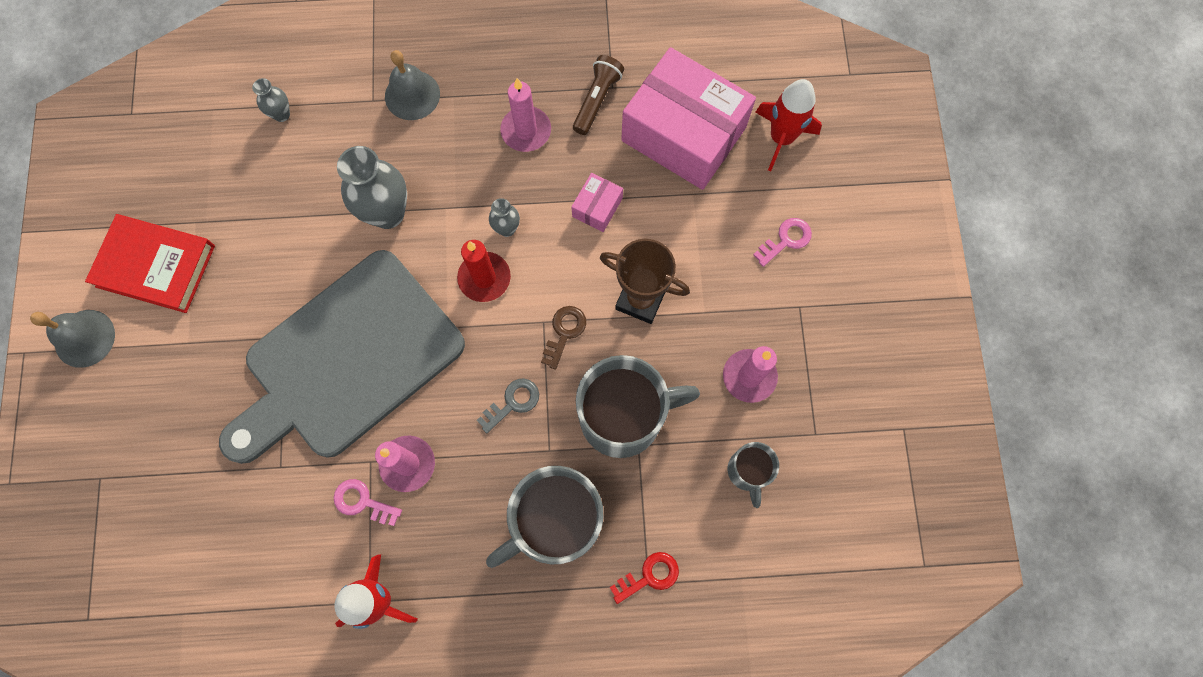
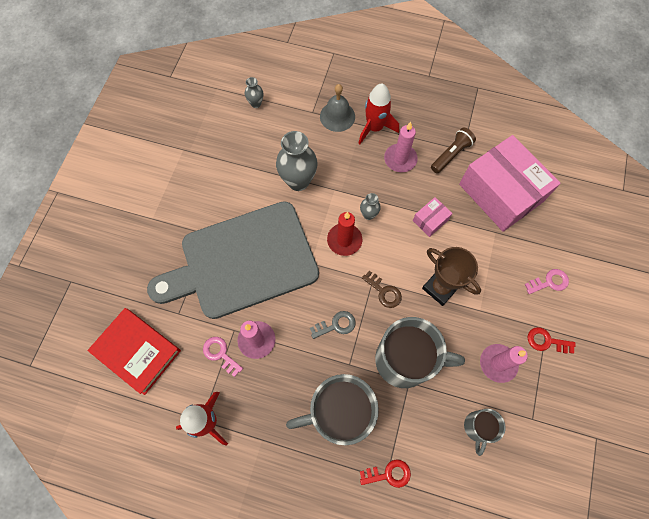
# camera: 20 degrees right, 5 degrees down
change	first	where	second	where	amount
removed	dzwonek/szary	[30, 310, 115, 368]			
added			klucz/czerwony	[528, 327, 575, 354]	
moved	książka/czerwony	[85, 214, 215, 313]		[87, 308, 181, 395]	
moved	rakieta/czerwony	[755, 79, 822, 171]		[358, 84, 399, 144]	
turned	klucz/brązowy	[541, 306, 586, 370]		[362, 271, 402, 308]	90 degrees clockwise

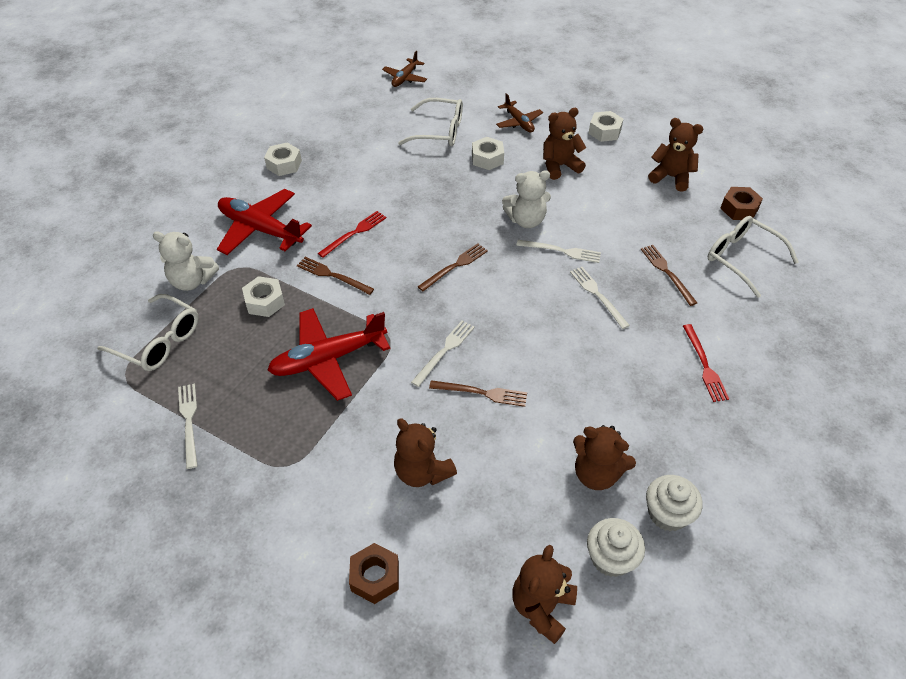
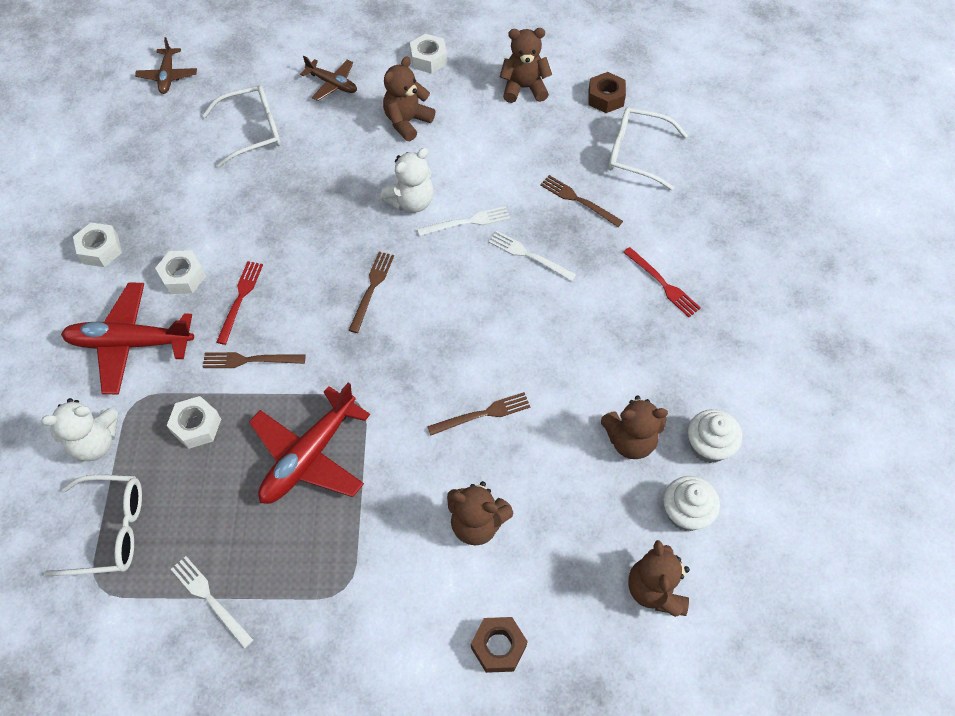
# camera: 30 degrees left, 10 degrees up
change	first	where	second	where	amount
removed	widelec/biały	[411, 320, 475, 387]			
moved	nakrętka/biały	[472, 137, 504, 170]		[155, 250, 206, 294]	

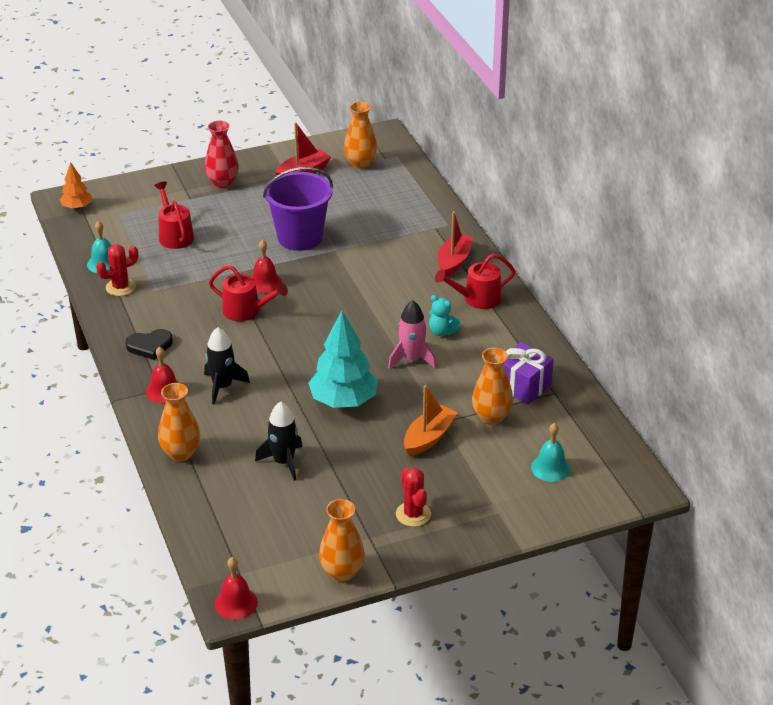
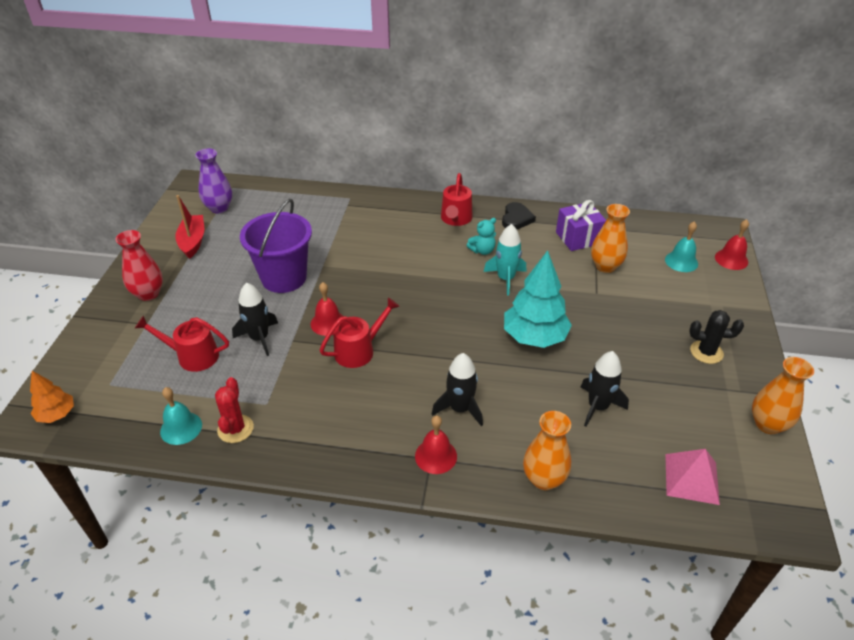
# camera: 60 degrees left, 5 degrees up
change	first	where	second	where	amount
removed	łódka/pomarańczowy	[404, 385, 458, 456]			
removed	łódka/czerwony	[438, 211, 474, 277]			
added			rakieta/czarny	[232, 283, 278, 356]	
added			piramida/różowy	[665, 449, 720, 505]	
moved	serce/czarny	[126, 329, 173, 360]		[502, 202, 536, 229]	
moved	dzwonek/czerwony	[214, 557, 258, 620]		[715, 219, 749, 270]	
recoloured	wazon/pomarańczowy	[344, 102, 377, 169]	wazon/fioletowy	[196, 148, 232, 214]	
recoloured	rakieta/różowy	[388, 300, 436, 369]	rakieta/turkusowy	[484, 224, 526, 296]	
recoloured	kaktus/czerwony	[396, 468, 431, 527]	kaktus/czarny	[689, 310, 744, 364]	

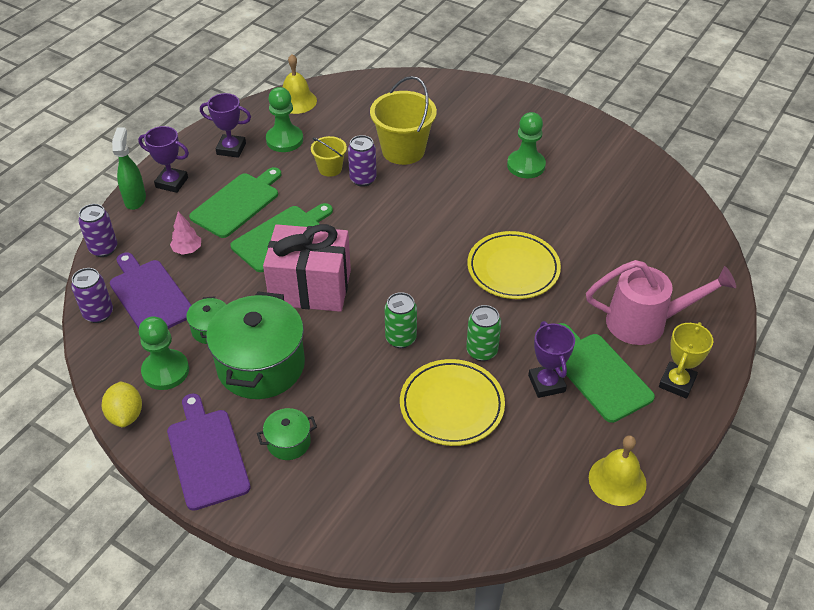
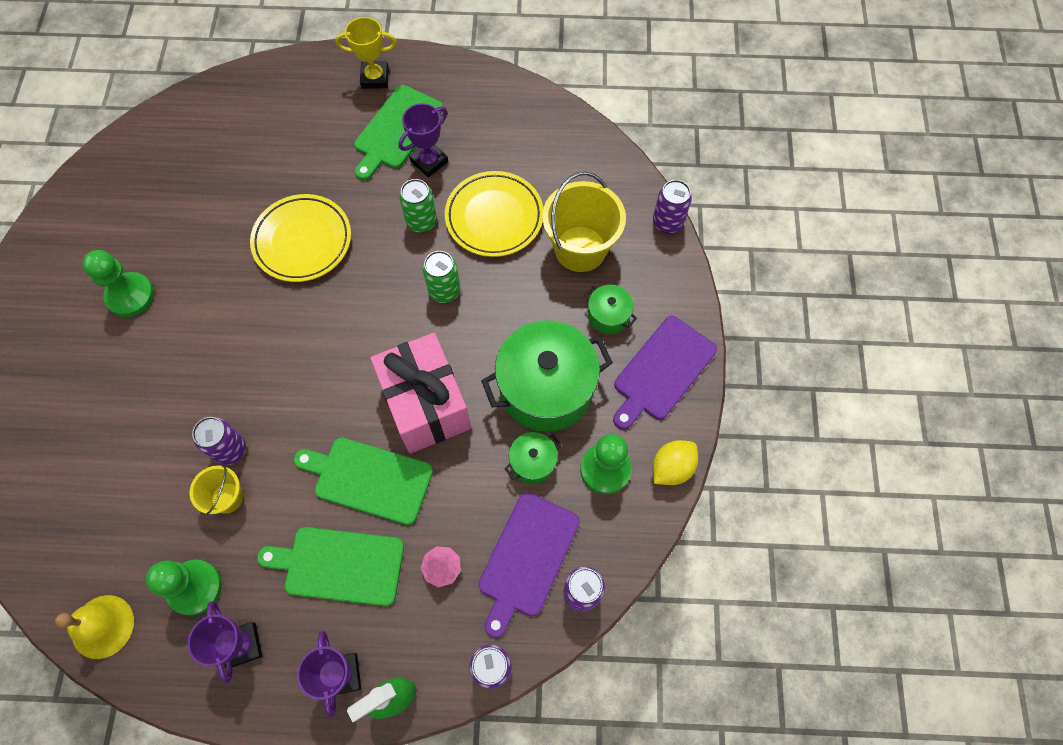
# camera: 120 degrees left, 20 degrees up
change	first	where	second	where	amount
removed	konewka/różowy	[586, 260, 736, 345]			
removed	dzwonek/żółty	[589, 435, 647, 506]			
added			puszka/fioletowy	[653, 180, 692, 233]	
moved	wiadro/żółty	[370, 76, 437, 165]		[542, 172, 626, 272]	

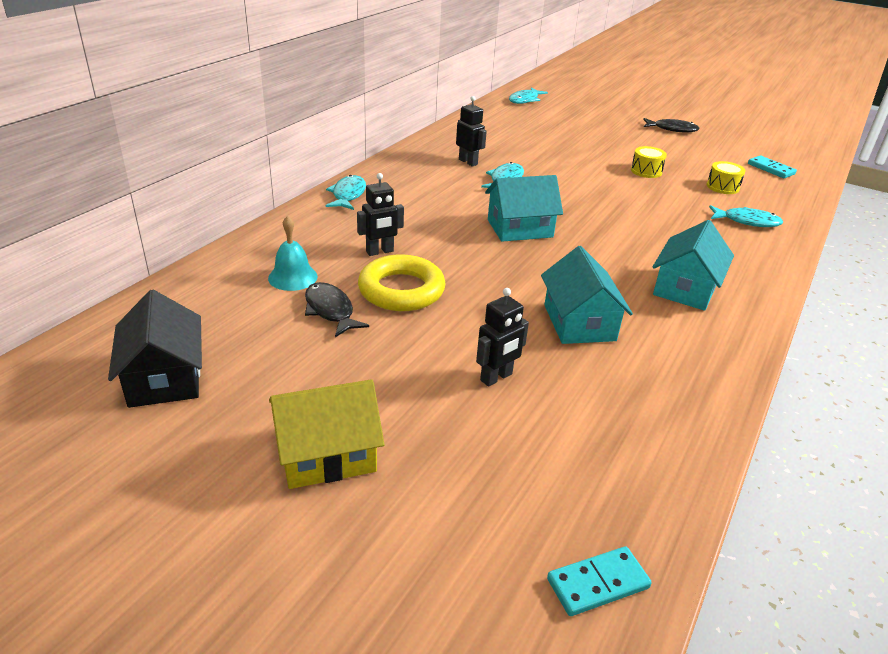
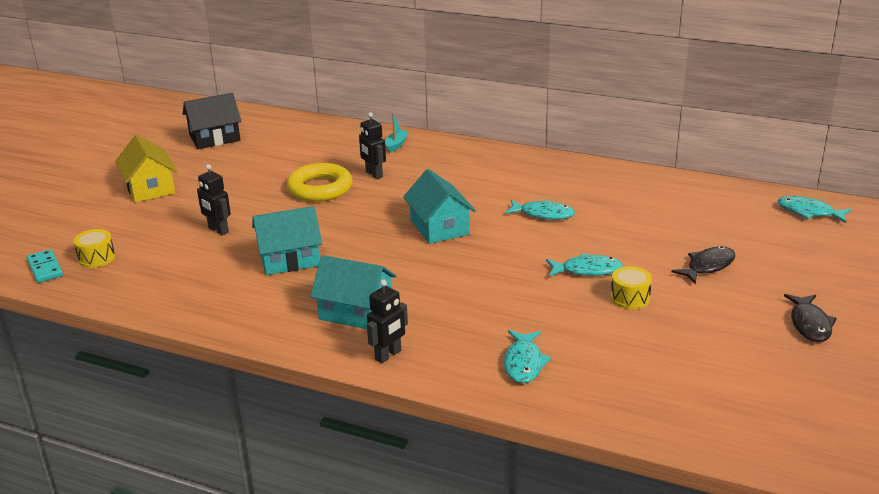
# camera: 85 degrees right, 5 degrees down
change	first	where	second	where	amount
removed	dzwonek/turkusowy	[268, 216, 318, 291]			
removed	kostka domina/turkusowy	[748, 156, 797, 178]			
added			łódka/turkusowy	[385, 113, 409, 152]	
moved	ryba/czarny	[305, 282, 369, 337]		[671, 246, 735, 284]	
moved	ryba/turkusowy	[326, 175, 366, 210]		[546, 253, 623, 277]	
moved	robot/czarny	[456, 96, 487, 167]		[367, 280, 408, 363]	
moved	bęben/żółty	[707, 161, 746, 194]		[73, 229, 115, 268]	

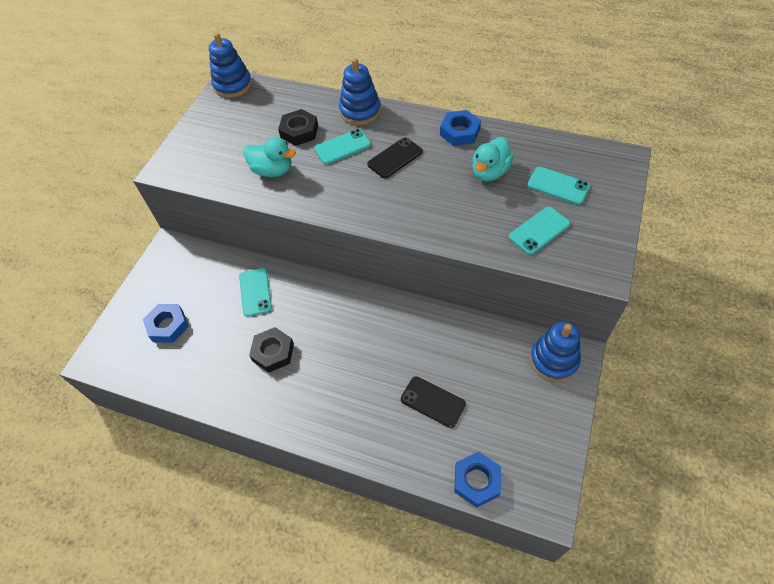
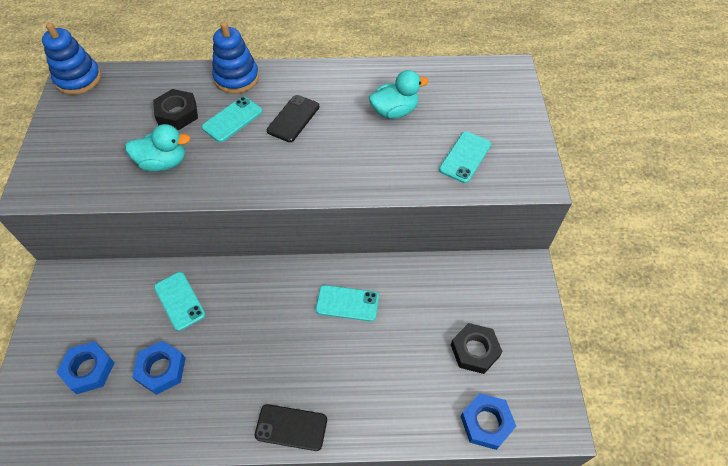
# camera: 25 degrees left, 0 degrees up
change	first	where	second	where	amount
removed	zabawka nakładanka/niebieski	[530, 322, 581, 382]			
moved	nakrętka/czarny	[249, 327, 294, 372]		[451, 323, 503, 374]	
moved	telefon/czarny	[401, 376, 466, 428]		[255, 404, 327, 451]	
moved	nakrętka/niebieski	[440, 110, 481, 146]		[132, 341, 186, 395]	
moved	telefon/turkusowy	[527, 167, 590, 205]		[316, 285, 379, 321]	
turned	kaczka/turkusowy	[472, 137, 513, 182]		[369, 70, 428, 119]	120 degrees counterclockwise

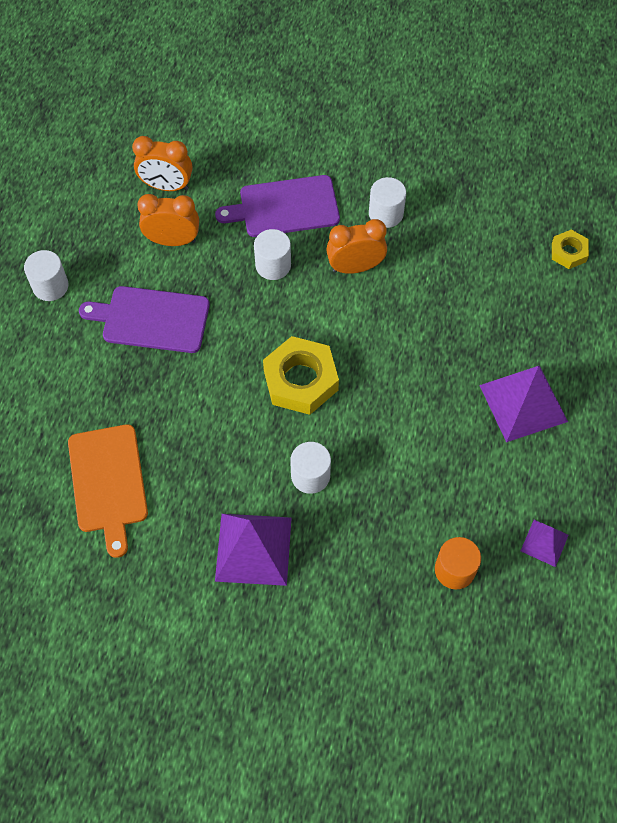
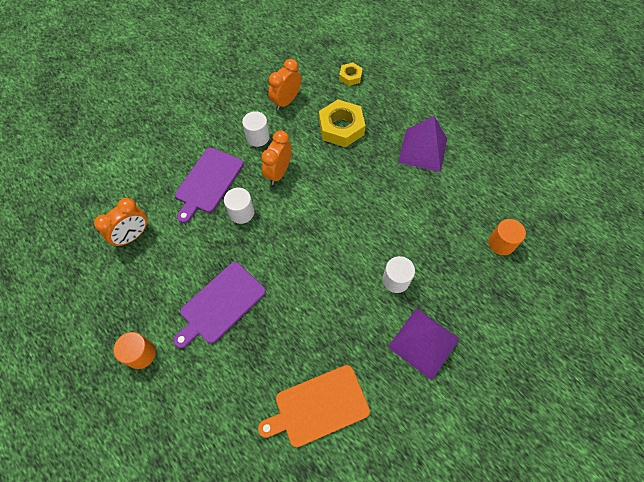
# camera: 55 degrees left, 0 degrees up
change	first	where	second	where	amount
removed	piramida/fioletowy	[521, 520, 569, 567]			
moved	budzik/pomarańczowy	[137, 194, 199, 246]		[268, 59, 301, 110]	
moved	nakrętka/żółty	[263, 336, 339, 415]		[319, 100, 366, 147]	
recoloured	walec/biały	[24, 250, 69, 301]	walec/pomarańczowy	[114, 332, 156, 369]	
turned	deska do krojenia/pomarańczowy	[68, 424, 148, 558]		[258, 365, 370, 447]	135 degrees clockwise

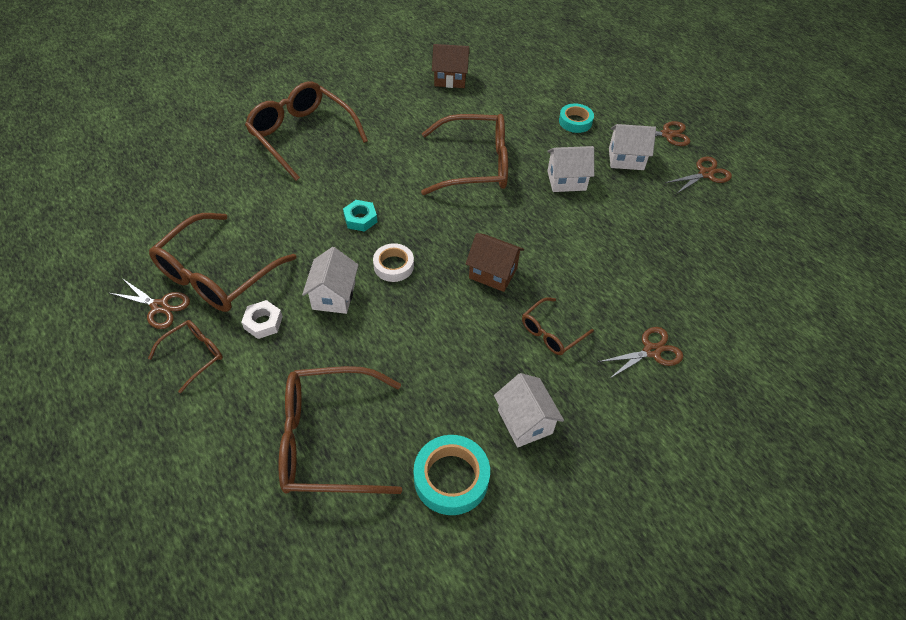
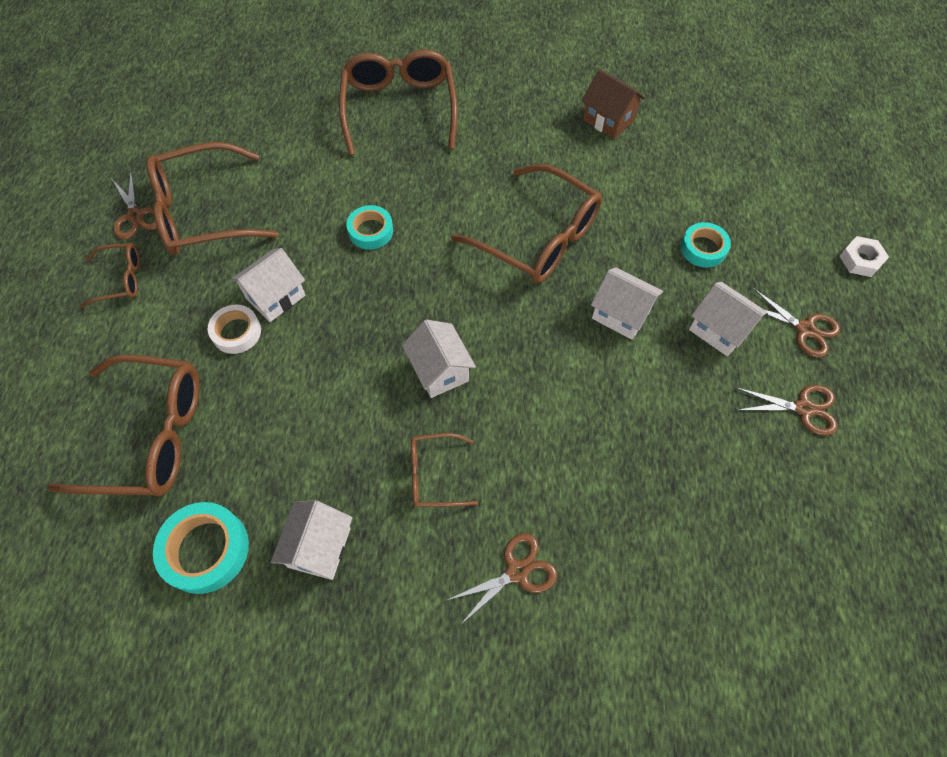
# camera: 40 degrees right, 10 degrees up
change	first	where	second	where	amount
moved	nakrętka/biały	[241, 300, 283, 339]		[840, 236, 889, 277]	
moved	taśma klejąca/biały	[373, 243, 414, 282]		[207, 305, 261, 354]	
replaced	nakrętka/turkusowy	[343, 200, 377, 232]	taśma klejąca/turkusowy	[346, 205, 393, 250]	
recoloured	domek/brązowy	[466, 233, 524, 292]	domek/biały	[402, 319, 476, 398]	
turned	okulary/brązowy	[278, 366, 402, 494]		[47, 355, 200, 497]	150 degrees clockwise
turned	nożyczki/brązowy	[598, 327, 683, 379]		[445, 533, 557, 624]	45 degrees counterclockwise

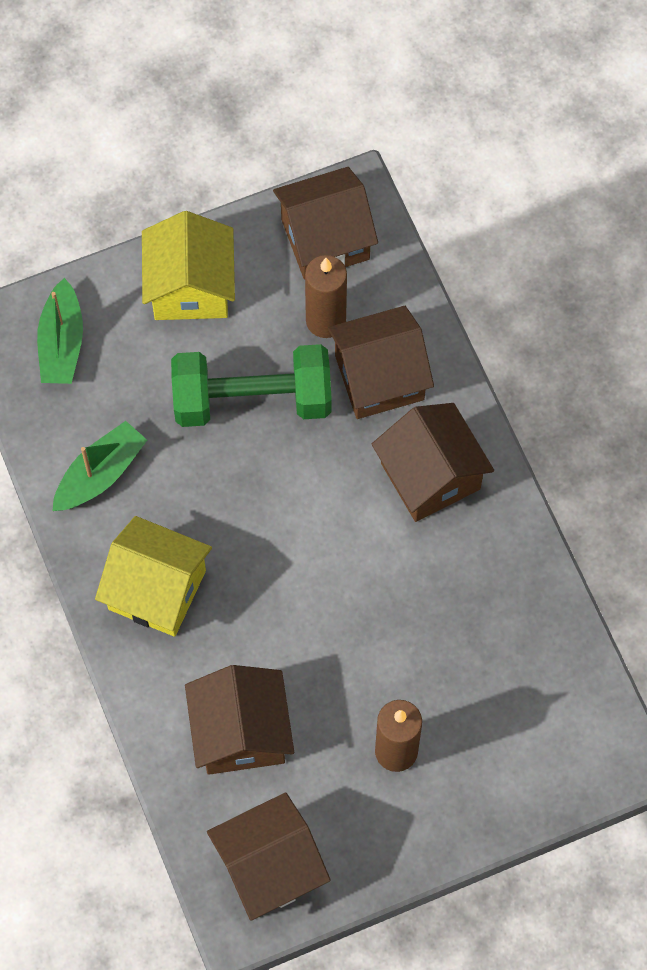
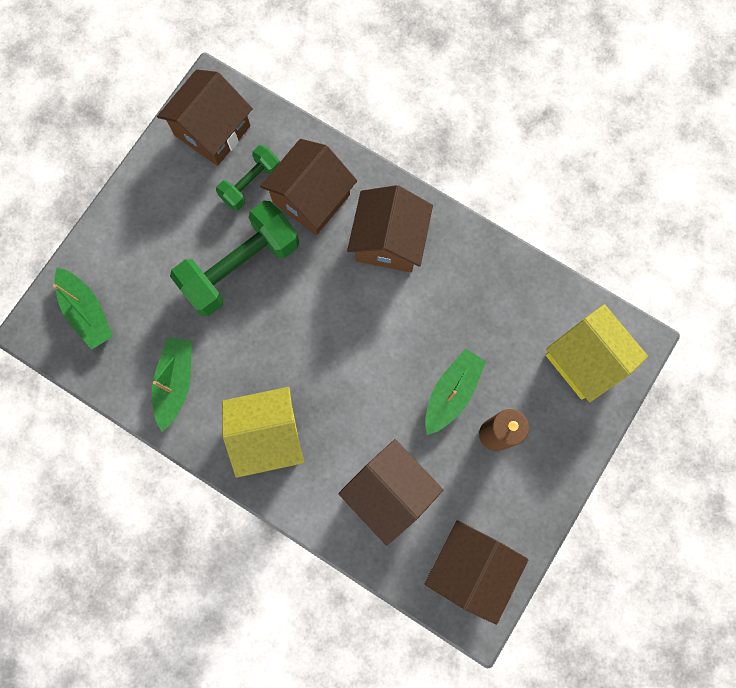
# camera: 35 degrees left, 10 degrees up
change	first	where	second	where	amount
added			łódka/zielony	[425, 349, 486, 435]	
moved	domek/żółty	[142, 211, 235, 320]		[546, 304, 648, 402]	
replaced	świeca/brązowy	[305, 255, 347, 338]	hantel/zielony	[216, 145, 280, 211]	
turned	domek/brązowy	[372, 403, 494, 522]		[347, 185, 433, 272]	75 degrees clockwise

